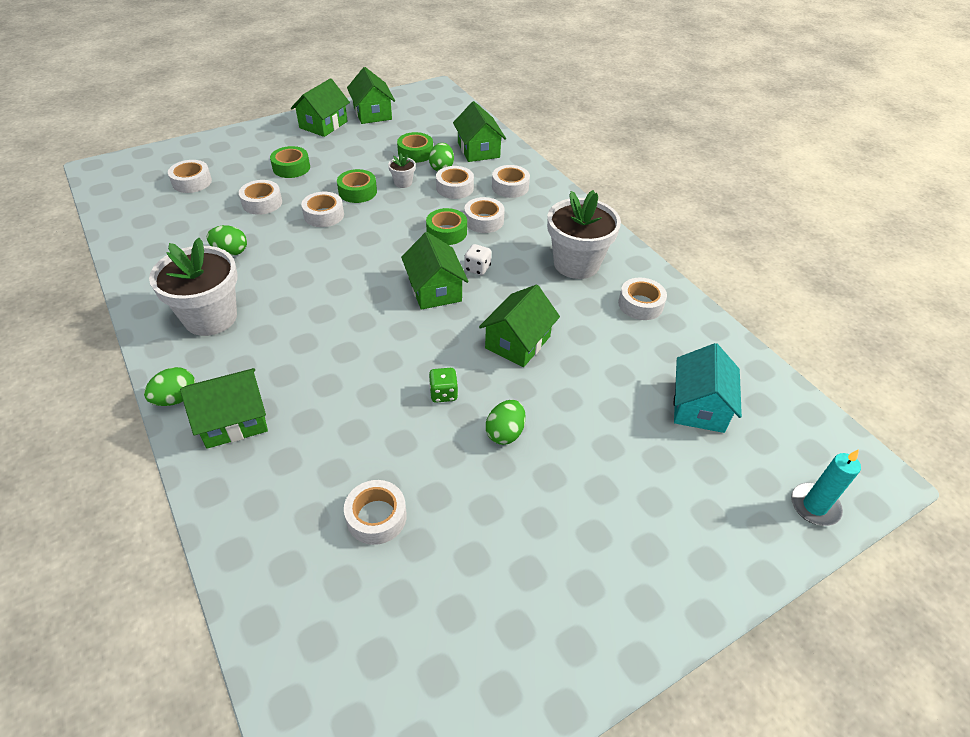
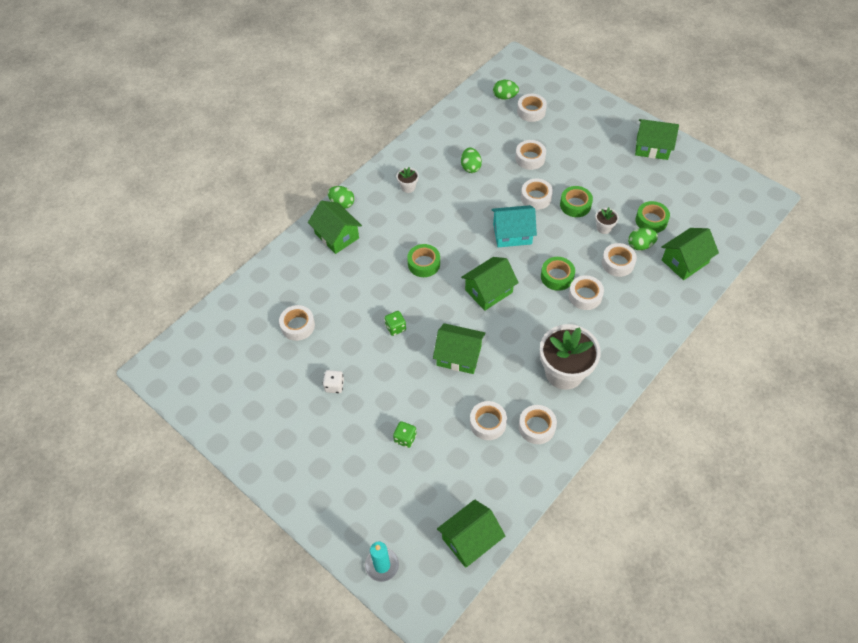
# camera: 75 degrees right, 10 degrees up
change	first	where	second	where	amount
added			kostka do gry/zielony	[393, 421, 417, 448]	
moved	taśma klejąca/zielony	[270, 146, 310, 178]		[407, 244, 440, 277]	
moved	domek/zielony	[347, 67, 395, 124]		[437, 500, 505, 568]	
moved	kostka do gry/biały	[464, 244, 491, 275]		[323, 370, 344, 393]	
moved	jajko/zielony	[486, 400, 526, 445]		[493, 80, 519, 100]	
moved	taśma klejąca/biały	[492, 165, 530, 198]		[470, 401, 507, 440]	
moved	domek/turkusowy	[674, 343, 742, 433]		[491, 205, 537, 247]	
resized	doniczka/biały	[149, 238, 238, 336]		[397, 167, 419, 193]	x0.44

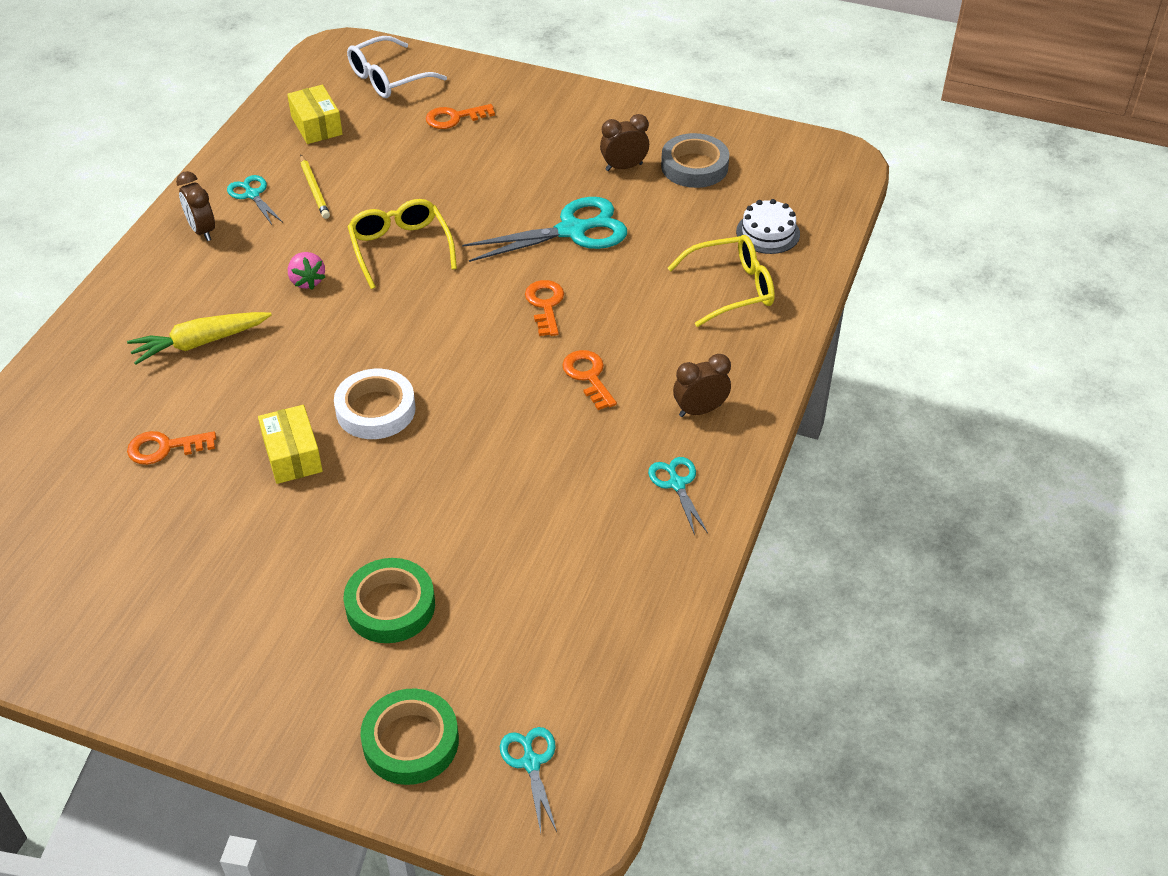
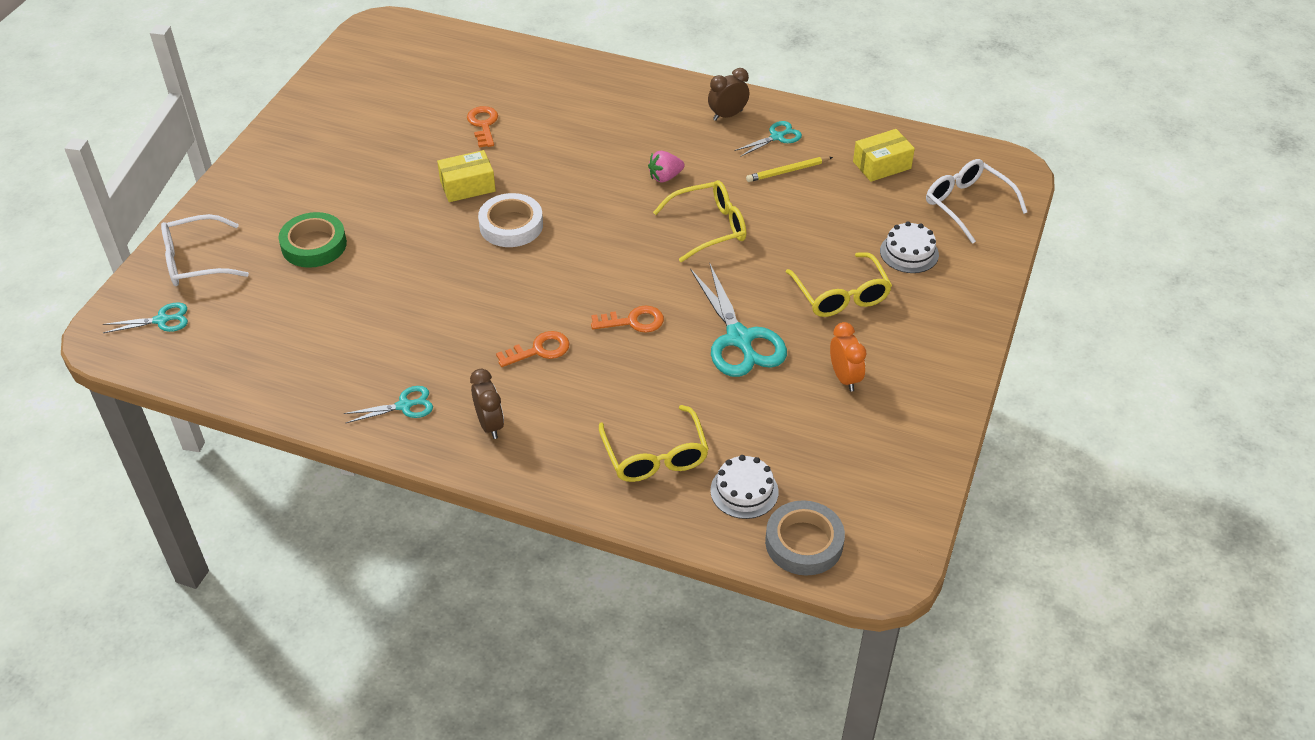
# camera: 90 degrees right, 0 degrees up
change	first	where	second	where	amount
removed	marchewka/żółty	[127, 312, 272, 365]			
added			okulary/żółty	[786, 252, 892, 317]	
moved	taśma klejąca/szary	[661, 133, 729, 188]		[765, 500, 845, 576]	
replaced	taśma klejąca/zielony	[360, 688, 459, 785]	okulary/biały	[161, 214, 249, 286]	
replaced	klucz/pomarańczowy	[426, 104, 495, 129]	tort/biały	[880, 221, 939, 273]	
recoloured	budzik/brązowy	[600, 114, 649, 171]	budzik/pomarańczowy	[830, 322, 866, 391]	

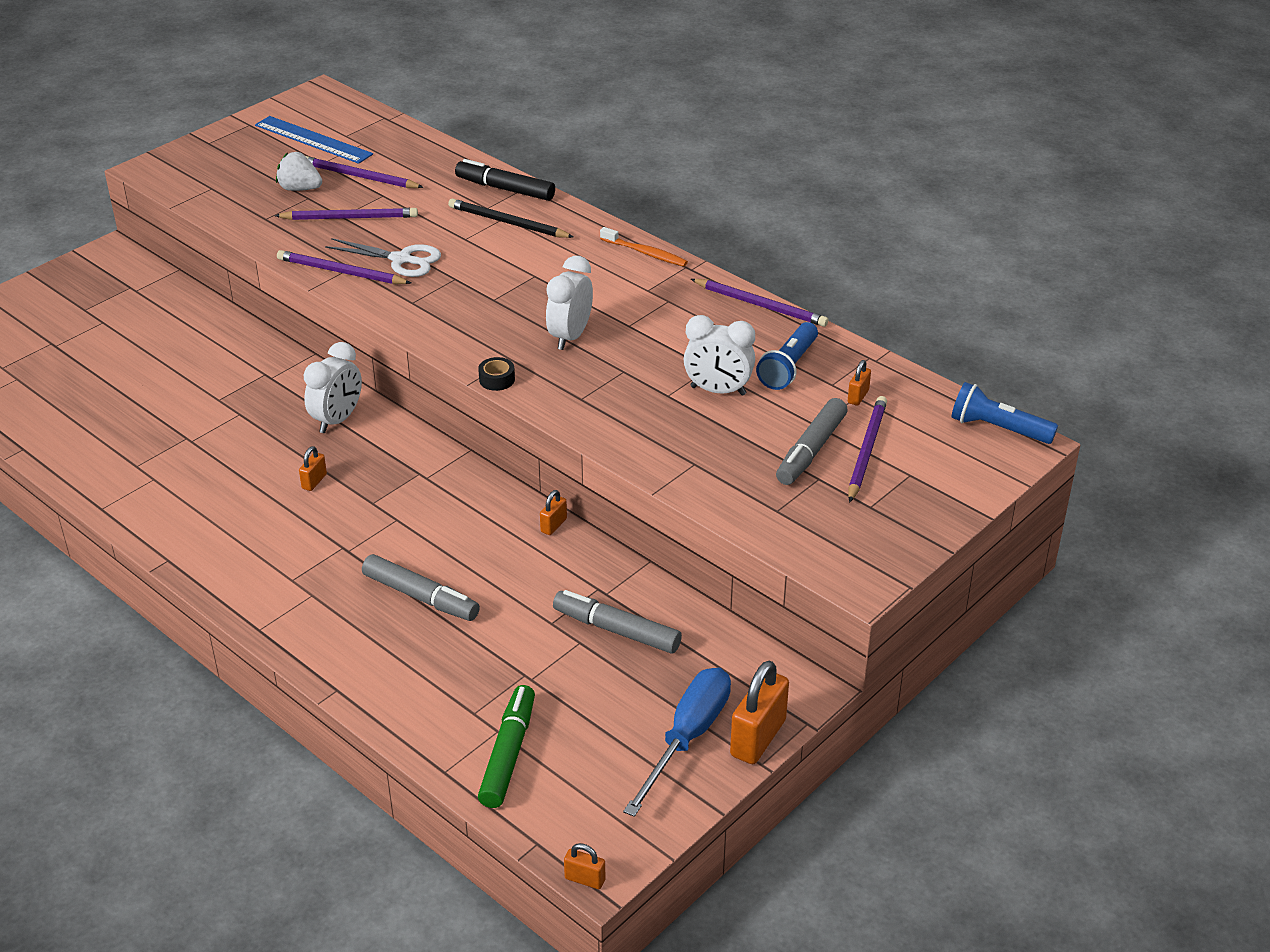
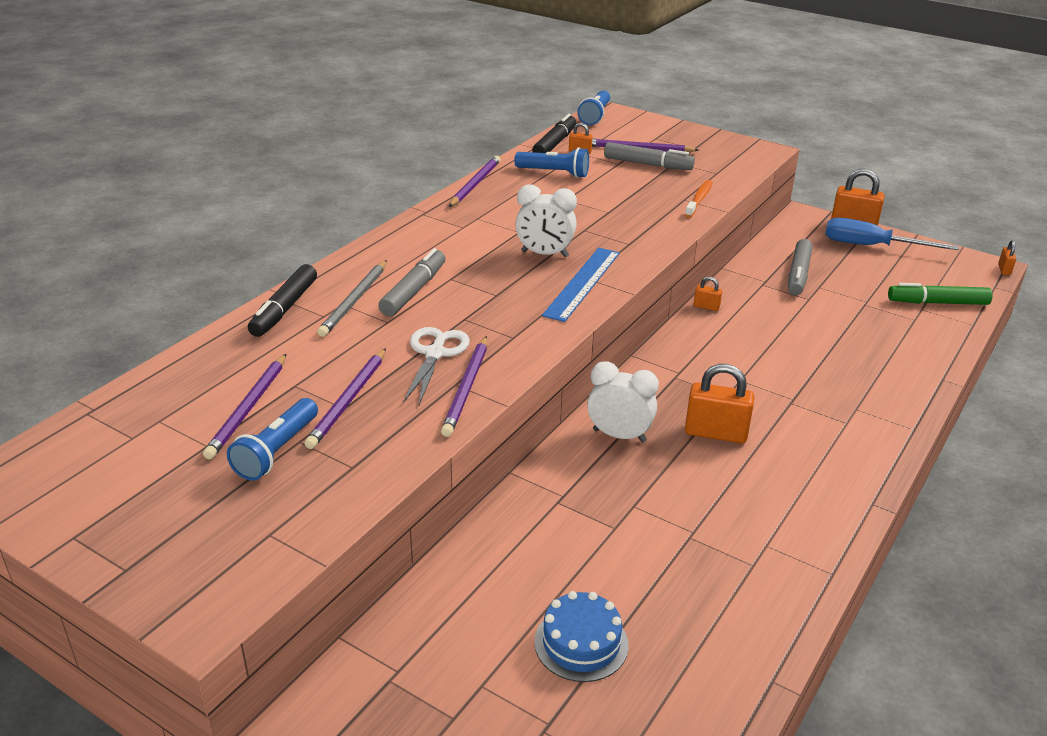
# camera: 100 degrees left, 5 degrees down
change	first	where	second	where	amount
removed	taśma klejąca/czarny	[478, 357, 515, 391]			
removed	budzik/biały	[684, 315, 755, 396]			
added			flamaster/czarny	[532, 114, 576, 153]	
added			tort/niebieski	[534, 591, 629, 682]	
moved	linijka/niebieski	[255, 116, 373, 164]		[542, 248, 620, 322]	
moved	flamaster/szary	[362, 554, 480, 621]		[378, 248, 446, 317]	
moved	szczoteczka do zębów/pomarańczowy	[600, 227, 688, 267]		[685, 180, 713, 218]	
replaced	truskawka/biały	[276, 152, 322, 191]	latarka/niebieski	[227, 398, 318, 481]	
recoloured	ołówek/czarny	[448, 198, 573, 238]	ołówek/szary	[317, 260, 387, 337]	
turned	ołówek/fioletowy	[275, 208, 418, 220]		[304, 348, 386, 449]	150 degrees counterclockwise
resized	kłódka/pomarańczowy	[299, 446, 327, 491]		[685, 364, 754, 443]	x2.02

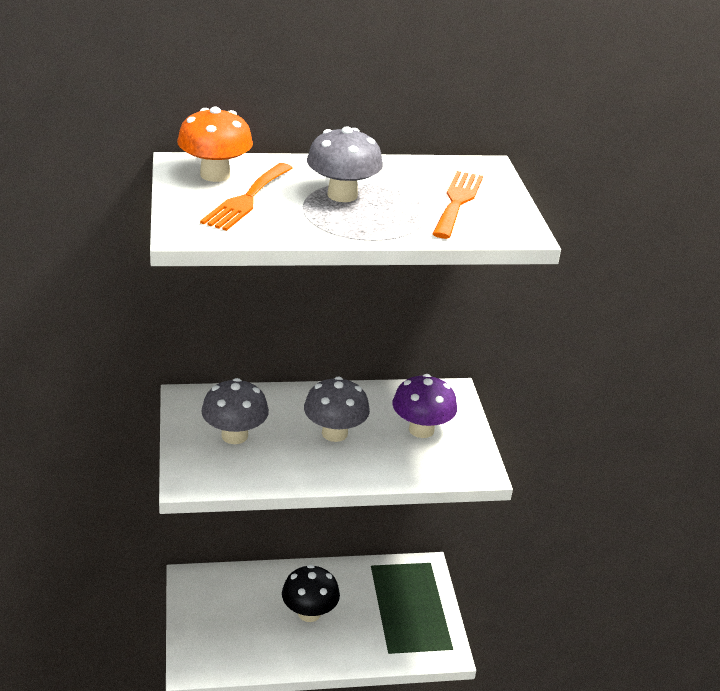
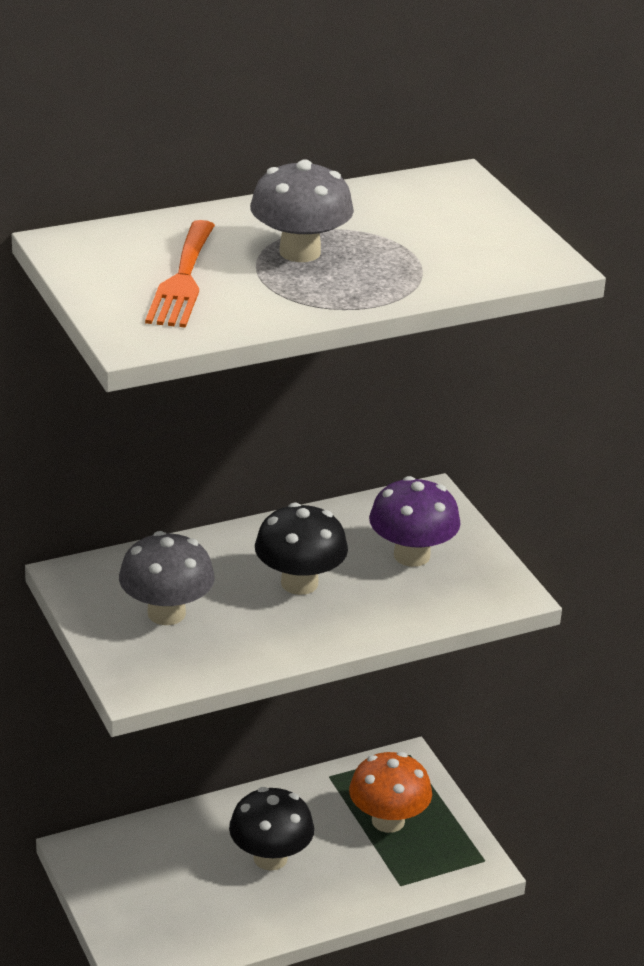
# camera: 15 degrees left, 0 degrees up
change	first	where	second	where	amount
removed	widelec/pomarańczowy	[433, 171, 483, 239]			
moved	grzyb/pomarańczowy	[177, 107, 253, 182]		[349, 752, 432, 833]	
recoloured	grzyb/szary	[304, 377, 370, 442]	grzyb/czarny	[255, 502, 348, 595]	

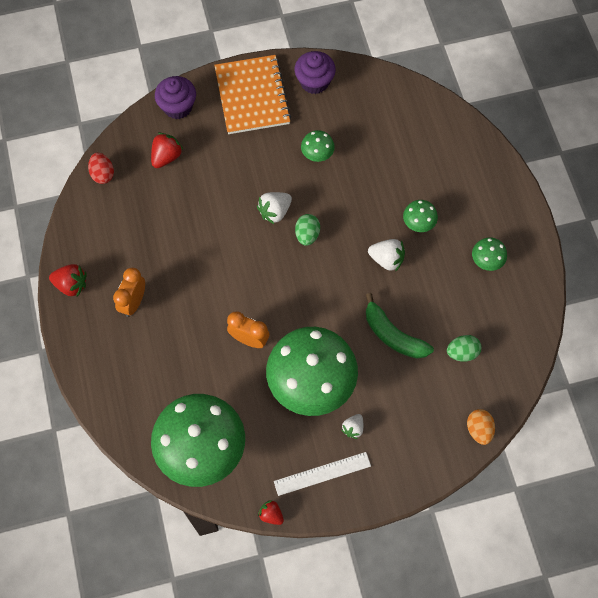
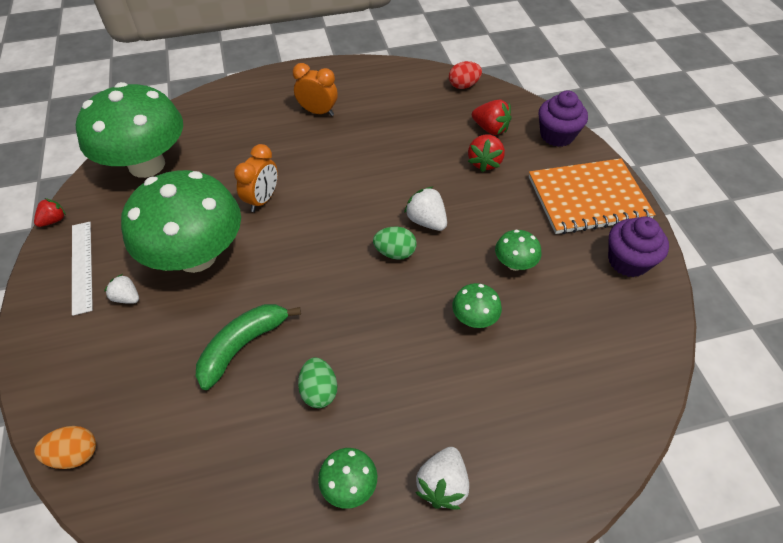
# camera: 90 degrees right, 15 degrees down
change	first	where	second	where	amount
moved	truskawka/czerwony	[49, 264, 87, 297]		[468, 134, 505, 172]	
moved	truskawka/biały	[368, 239, 405, 272]		[415, 447, 469, 510]	
moved	grzyb/zielony	[403, 200, 438, 232]		[452, 283, 502, 328]	
moved	jajko/zielony	[447, 335, 482, 362]		[298, 357, 337, 408]	

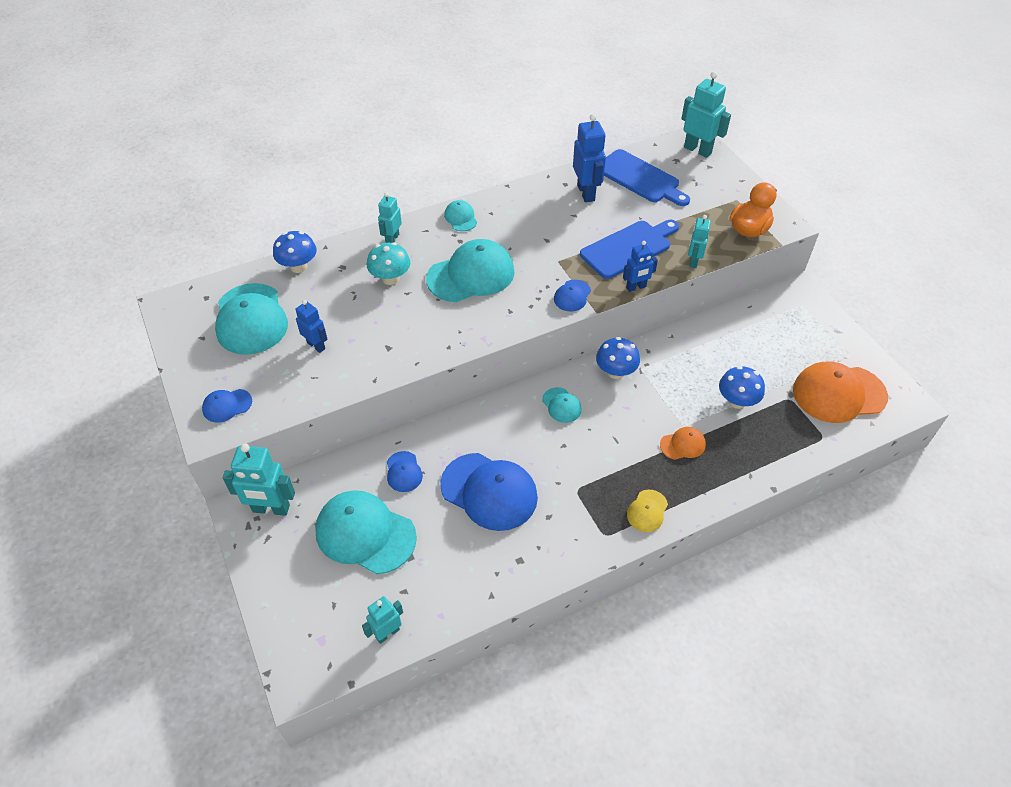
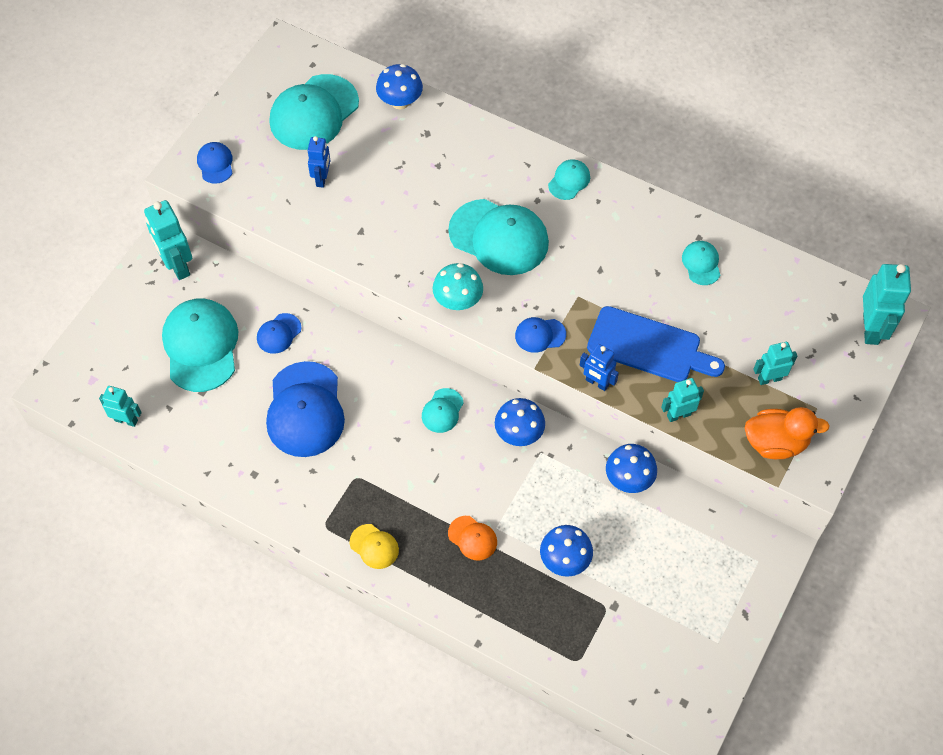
# camera: 55 degrees right, 10 degrees up
change	first	where	second	where	amount
removed	deska do krojenia/niebieski	[604, 149, 690, 206]			
removed	czapka/pomarańczowy	[793, 362, 888, 423]			
added			grzyb/niebieski	[606, 444, 657, 493]	
moved	grzyb/turkusowy	[367, 242, 410, 285]		[433, 263, 483, 310]	
moved	robot/turkusowy	[378, 192, 402, 243]		[753, 342, 797, 385]	
replaced	robot/niebieski	[573, 114, 606, 202]	czapka/turkusowy	[682, 241, 720, 285]	
turned	czapka/niebieski	[202, 389, 252, 422]		[197, 142, 233, 184]	45 degrees clockwise
turned	czapka/żółty	[627, 490, 668, 532]		[350, 524, 399, 569]	135 degrees counterclockwise

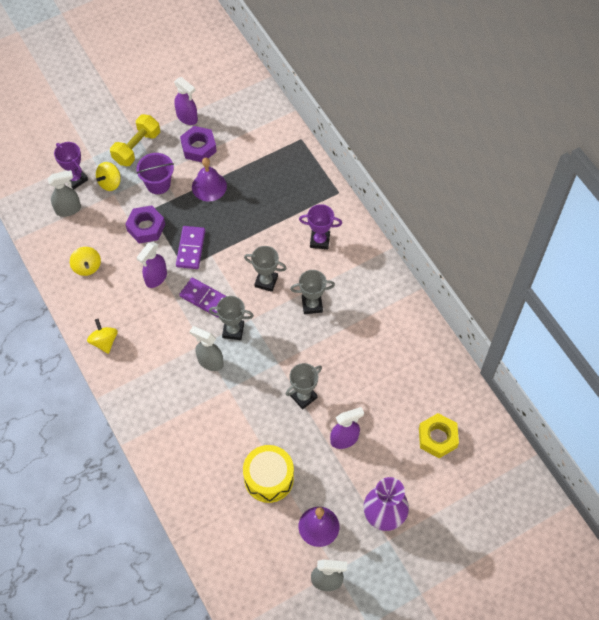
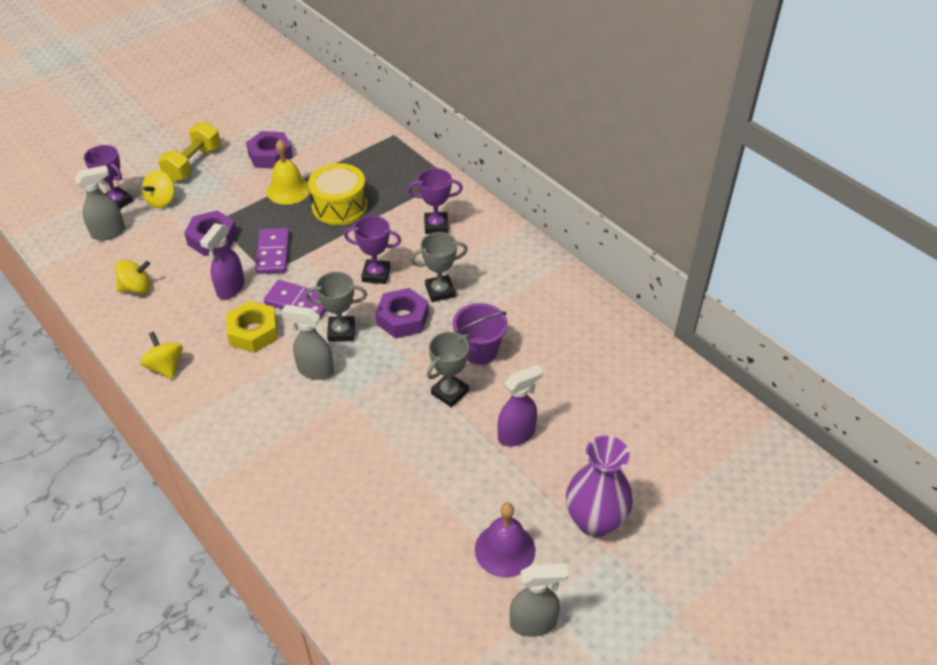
# camera: 10 degrees left, 15 degrees down
change	first	where	second	where	amount
removed	spryskiwacz/fioletowy	[174, 77, 198, 125]			
added			nakrętka/fioletowy	[375, 288, 429, 339]	
moved	wiadro/fioletowy	[136, 153, 174, 194]		[453, 303, 508, 365]	
moved	bęben/żółty	[243, 445, 294, 503]		[308, 163, 367, 225]	
moved	nakrętka/żółty	[419, 413, 459, 458]		[226, 301, 278, 353]	
recoloured	dzwonek/fioletowy	[192, 158, 227, 201]	dzwonek/żółty	[267, 140, 310, 205]	
recoloured	puchar/szary	[244, 246, 287, 292]	puchar/fioletowy	[344, 216, 401, 284]	
turned	bączek/żółty	[70, 247, 101, 276]		[115, 260, 151, 294]	75 degrees counterclockwise

